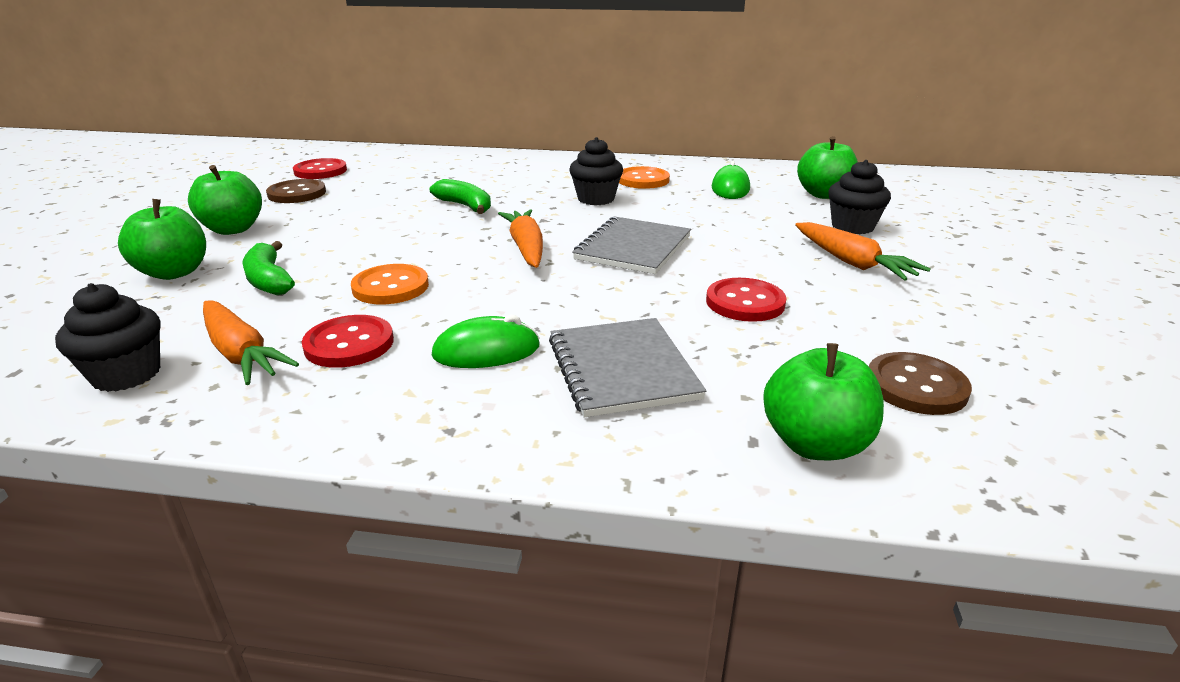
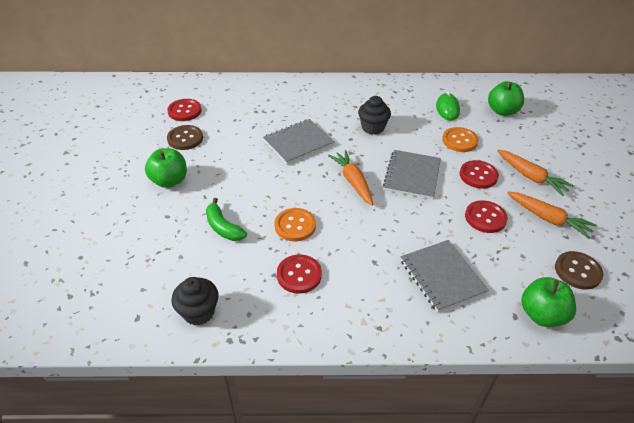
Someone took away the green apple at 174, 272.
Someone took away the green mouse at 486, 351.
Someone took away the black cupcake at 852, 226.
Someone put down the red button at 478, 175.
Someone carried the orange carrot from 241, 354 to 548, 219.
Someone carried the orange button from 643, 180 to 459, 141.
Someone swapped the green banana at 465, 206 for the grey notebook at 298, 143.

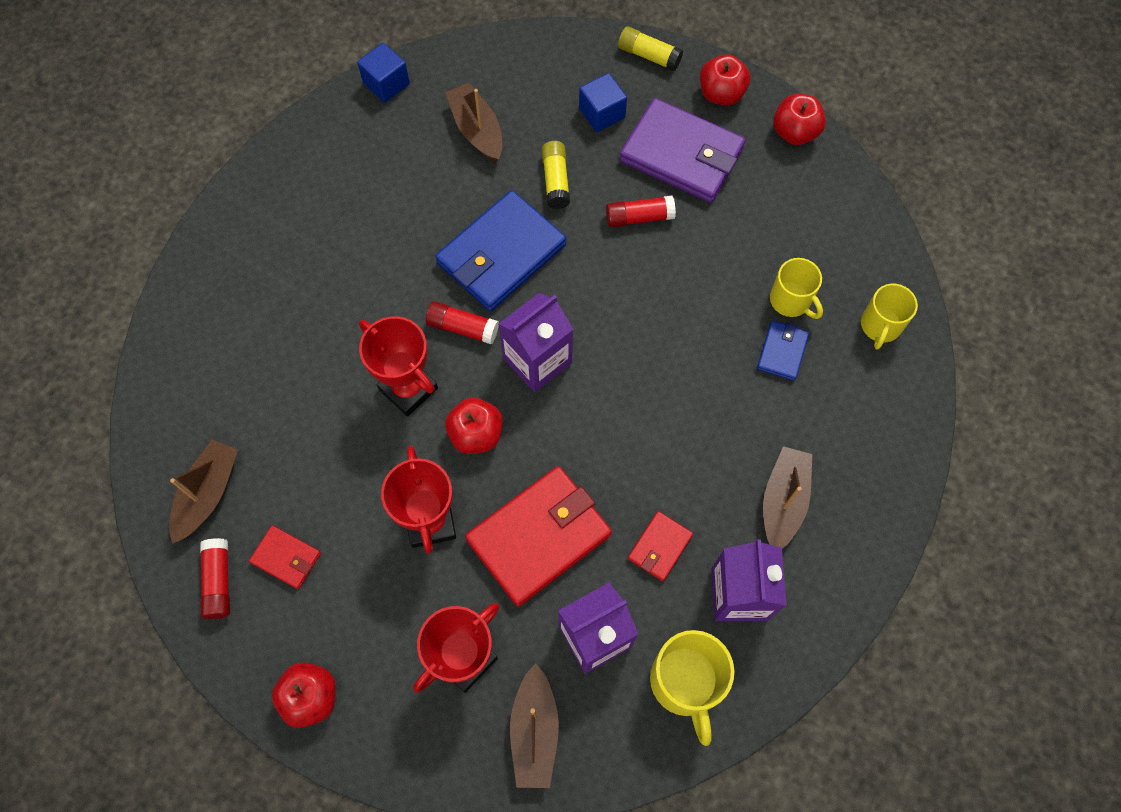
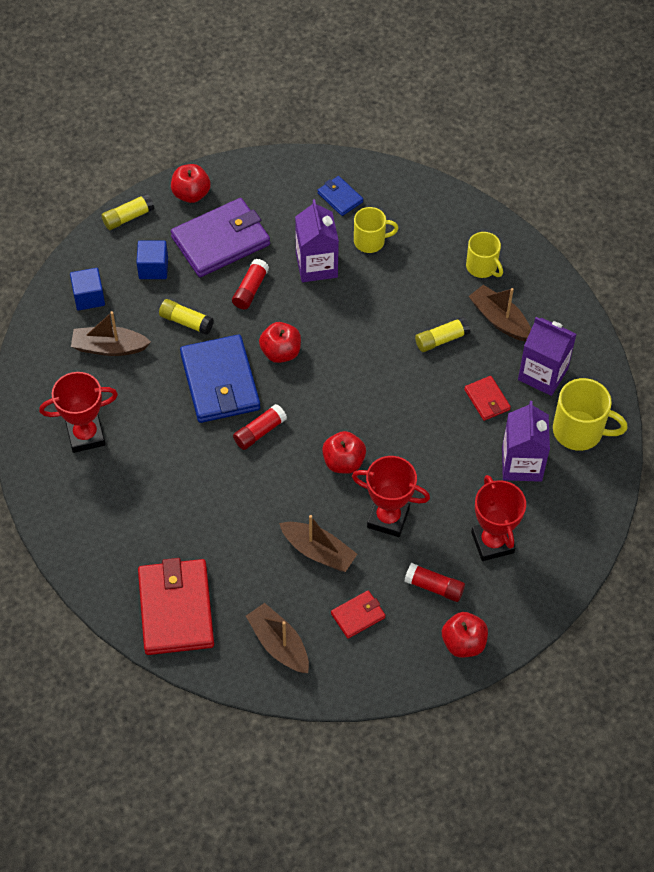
Someone put down the yellow glue stick at 441, 339.
Someone carried the red glue stick from 219, 581 to 434, 587.
Someone carried the blue cube from 386, 83 to 89, 297.
Someone carried the red trophy from 408, 389 to 86, 435.
Someone carried the red wallet from 539, 537 to 176, 609.
Someone carried the purple carton from 537, 360 to 316, 265.
Someone carried the brown boat from 534, 731 to 318, 551.
Someone carried the blue wallet from 782, 352 to 340, 197.
Someone carried the red apple from 794, 132 to 280, 352.
Someone carried the yellow mug from 880, 326 to 482, 267.

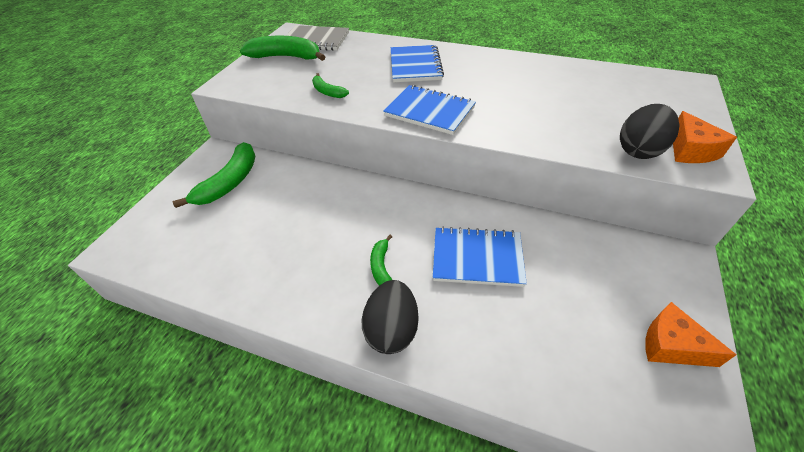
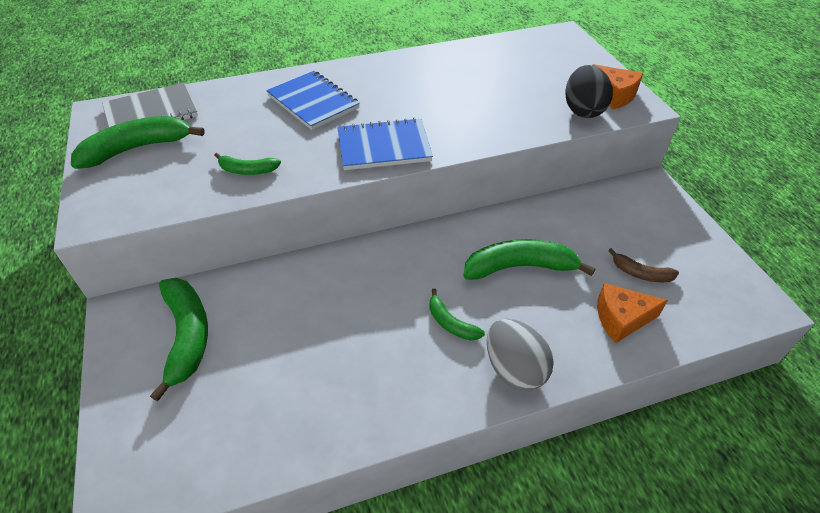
Someone put down the brown banana at 640, 273.
Someone carried the orange cheese from 671, 345 to 621, 319.
Someone swapped the blue notebook at 477, 258 for the green banana at 520, 267.
Someone repainted the black egg at 392, 329, which became the grey egg at 514, 369.

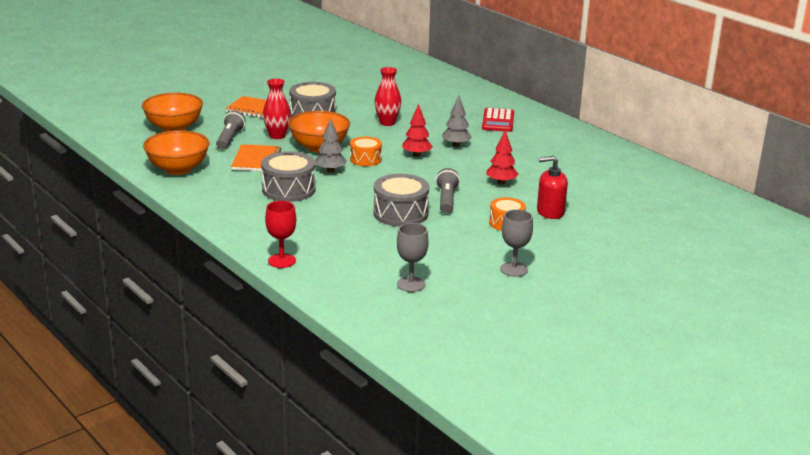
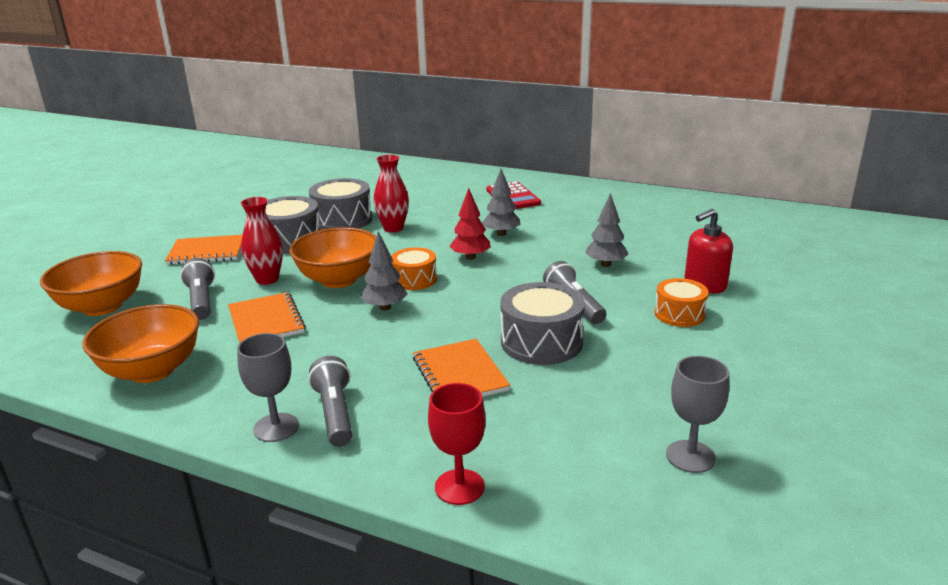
Someone put down the grey flashlight at 335, 414.
Someone put down the orange notebook at 460, 374.
Someone carried the grey drum from 288, 189 to 342, 220.
Someone carried the grey goblet from 514, 269 to 276, 427.
Someone repainted the red tree at 501, 182, which became the grey tree at 606, 264.

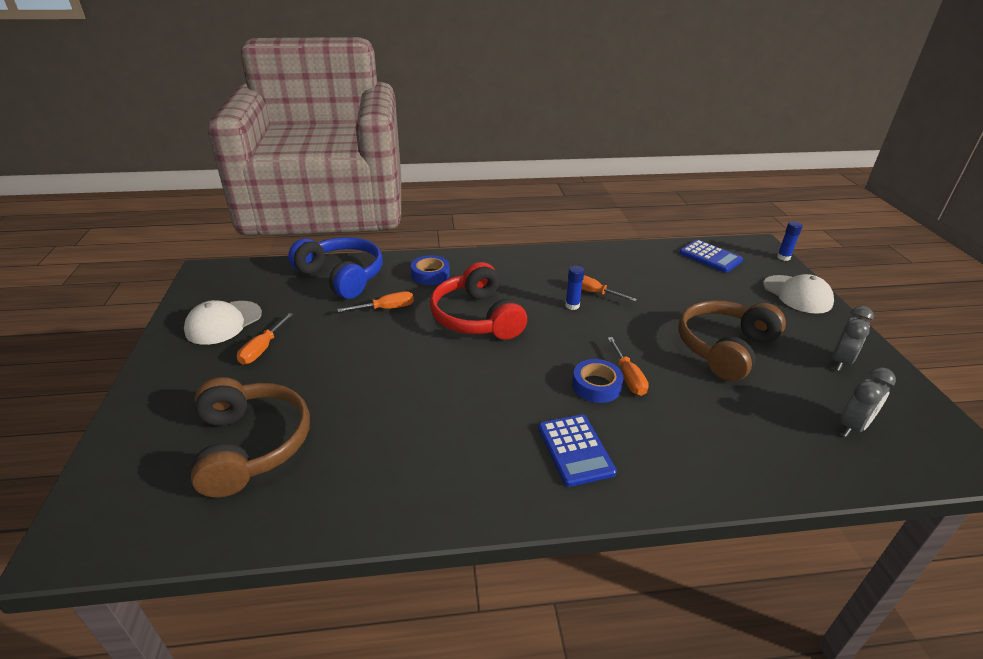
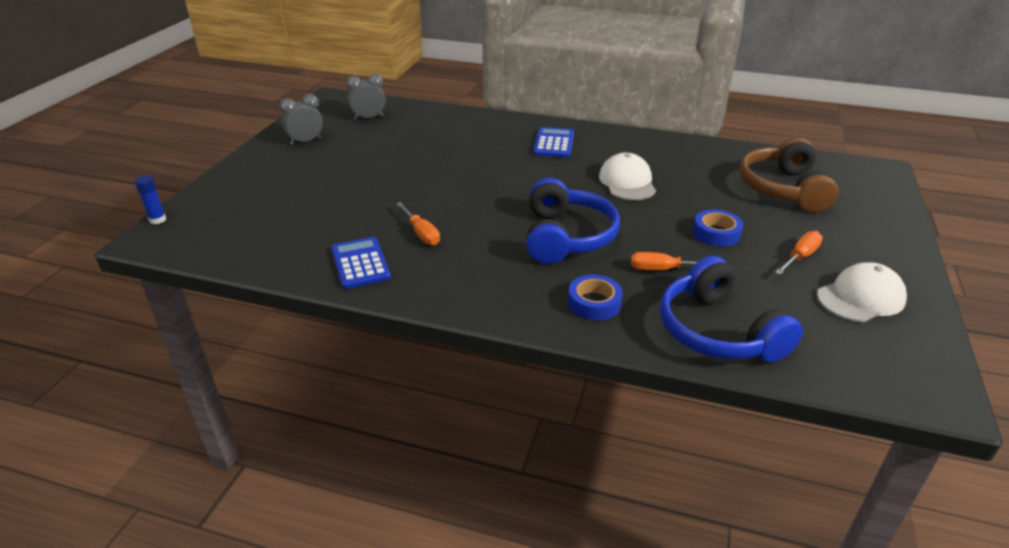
Someone took away the blue glue stick at 572, 305.
Someone took away the orange screwdriver at 628, 377.
Someone took away the brown headphones at 724, 348.
Someone carried the blue tape from 596, 386 to 716, 233.
Someone carried the blue calculator from 710, 257 to 360, 263.
Someone carried the white cap from 797, 294 to 627, 182.
Someone repainted the red headphones at 477, 317, which became the blue headphones at 566, 237.

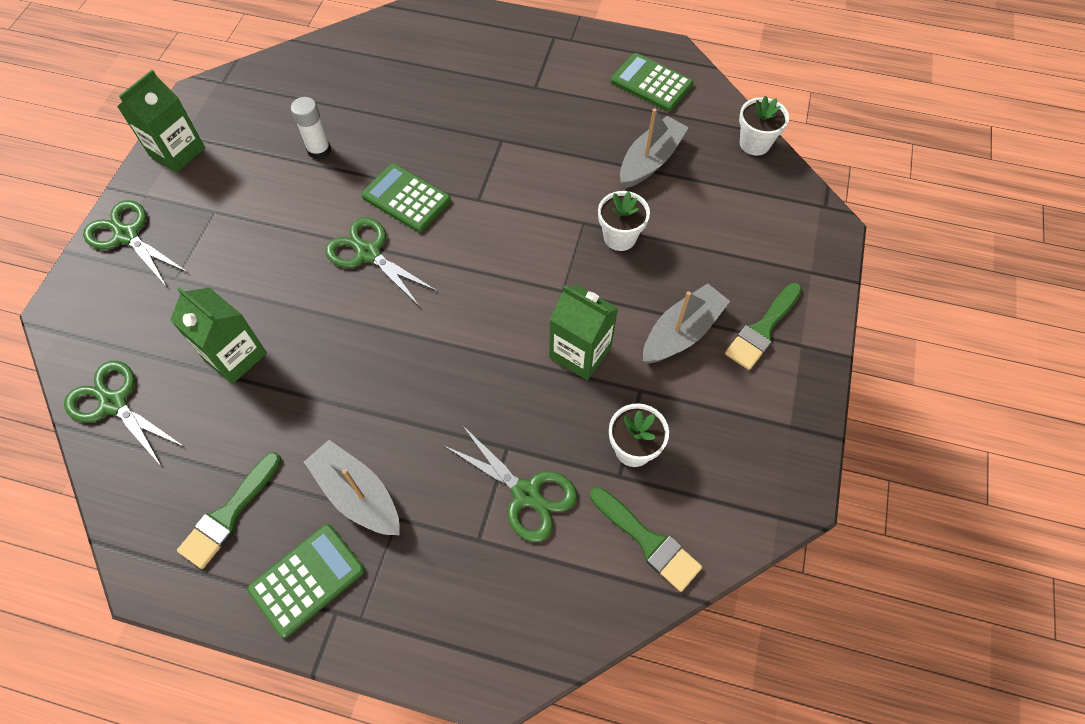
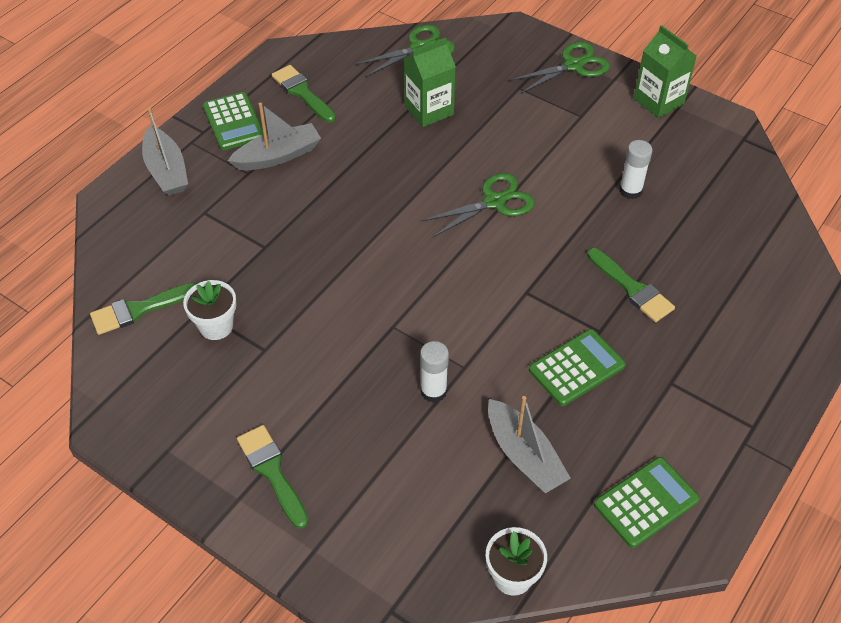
Someone took away the green scissors at 526, 494.
Someone took away the green carton at 580, 352.
Someone put down the green brush at 632, 288.
Someone carried the green calculator from 406, 198 to 576, 368.
Someone carried the grey boat from 682, 332 to 166, 170.
Someone swapped the white flower pot at 620, 237 for the white glue stick at 433, 391.

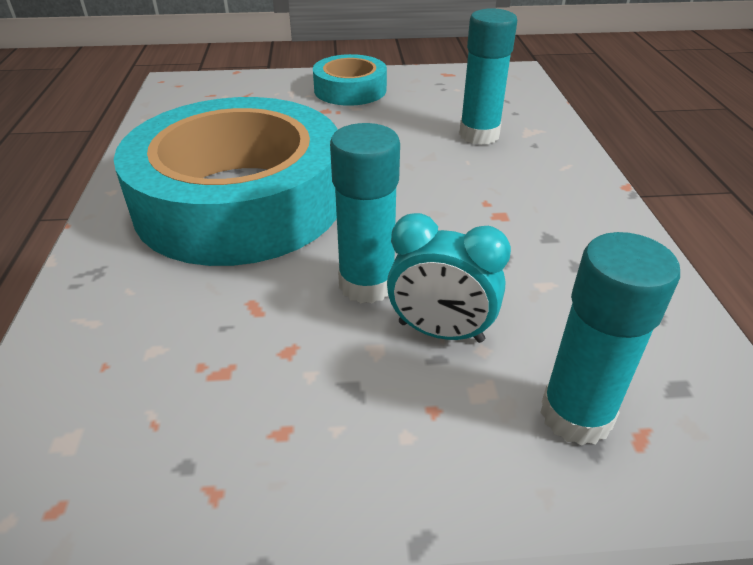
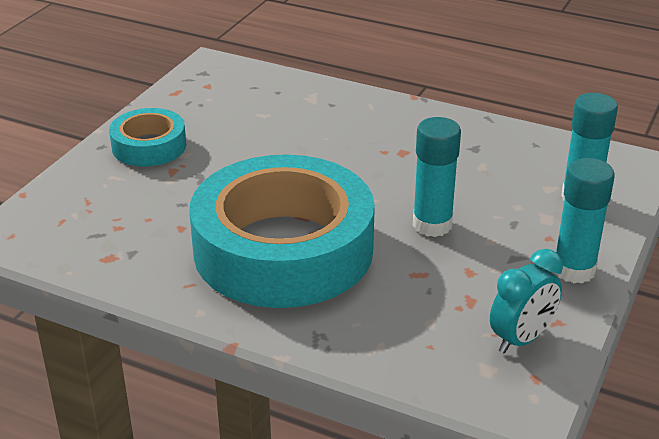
Someone carried the turquoise clock from 440, 332 to 521, 339.
Someone carried the turquoise glue stick from 479, 135 to 574, 270.

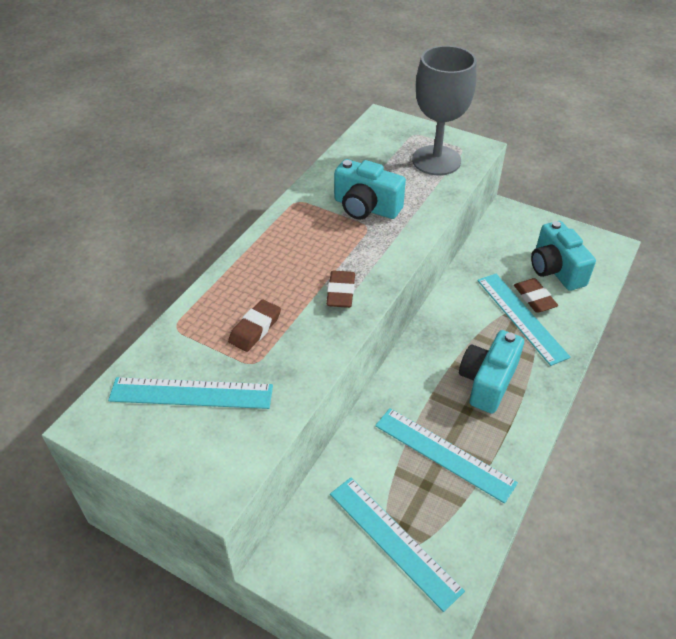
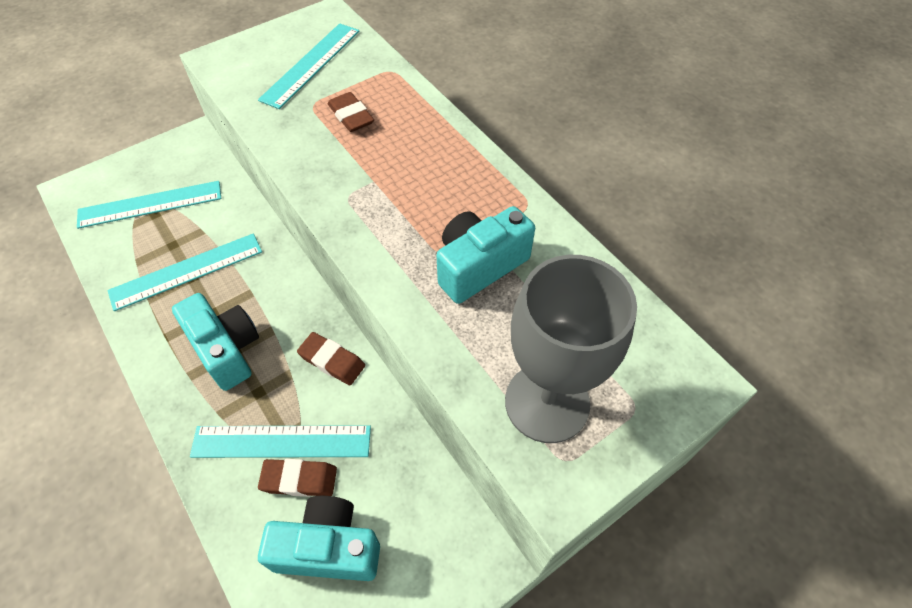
Someone carried the brown eraser from 341, 292 to 332, 361.

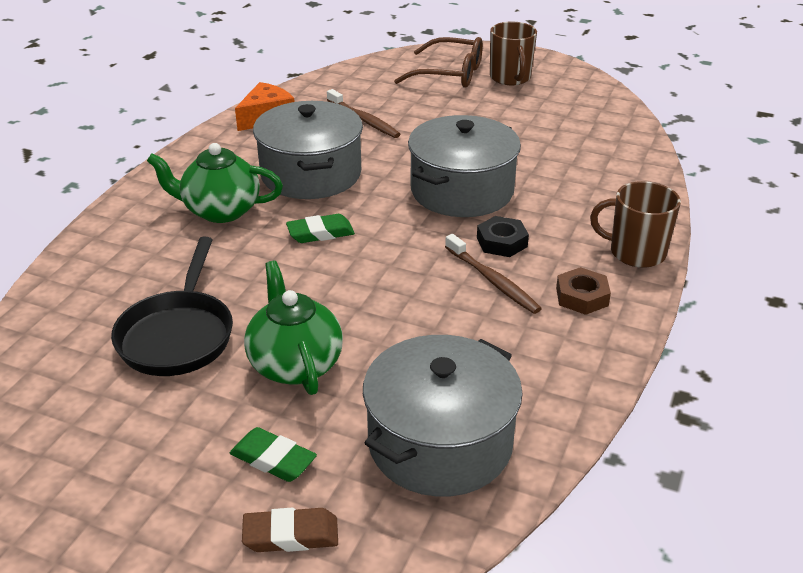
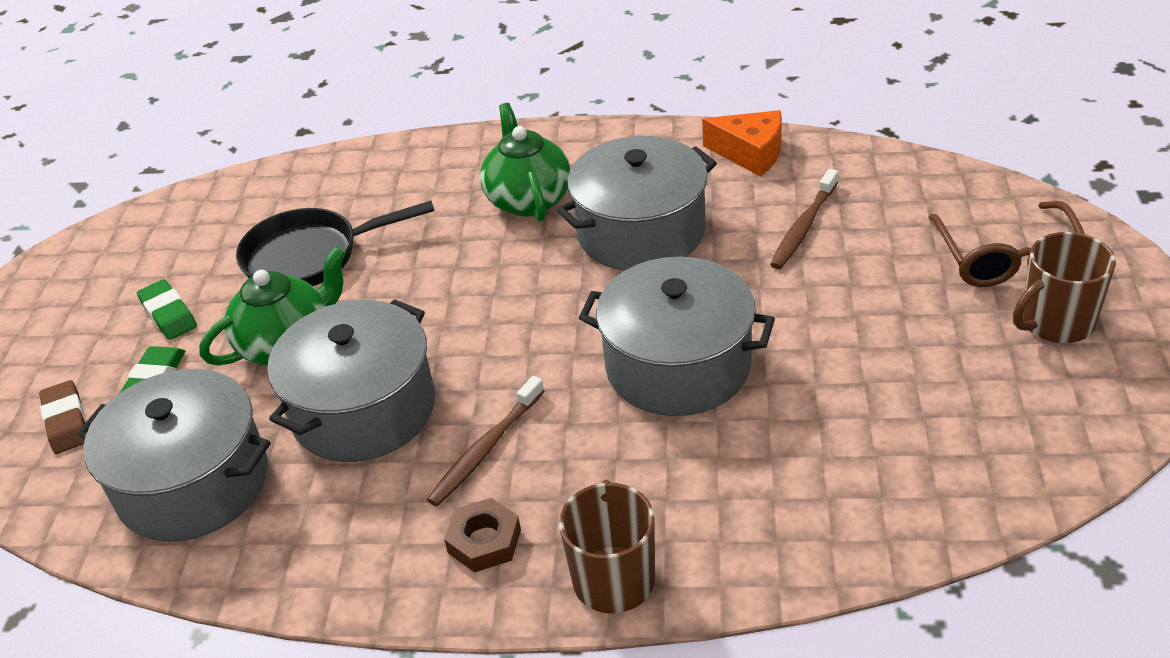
Someone took away the black nut at 502, 242.
Someone put down the grey pot at 363, 409.
Someone carried the green eraser from 320, 233 to 168, 314.

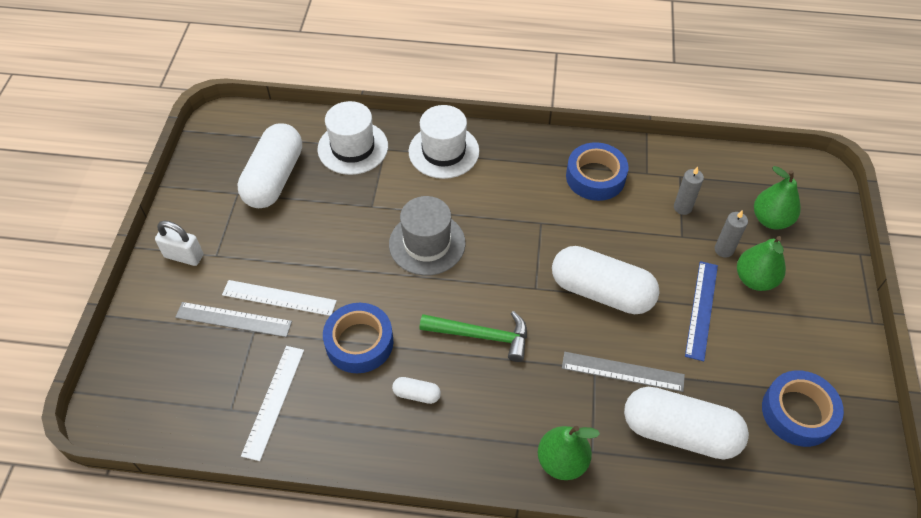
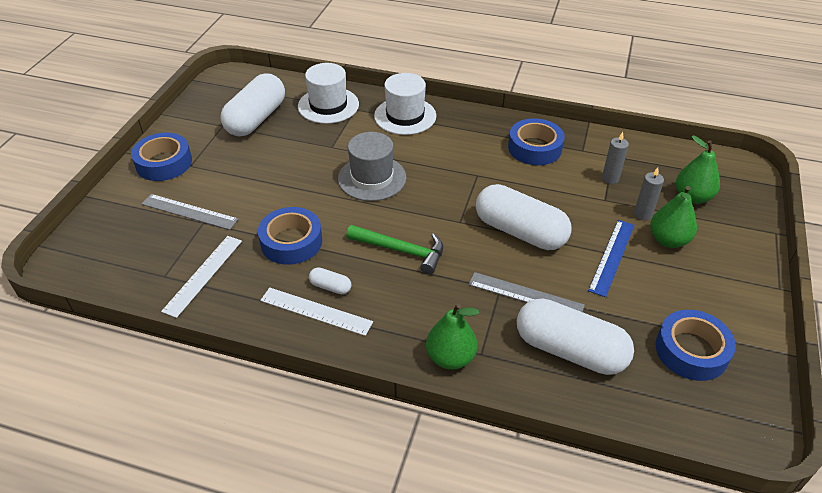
Someone carried the white ruler from 279, 298 to 316, 311.
Someone swapped the white padlock at 184, 256 for the blue tape at 164, 163.

